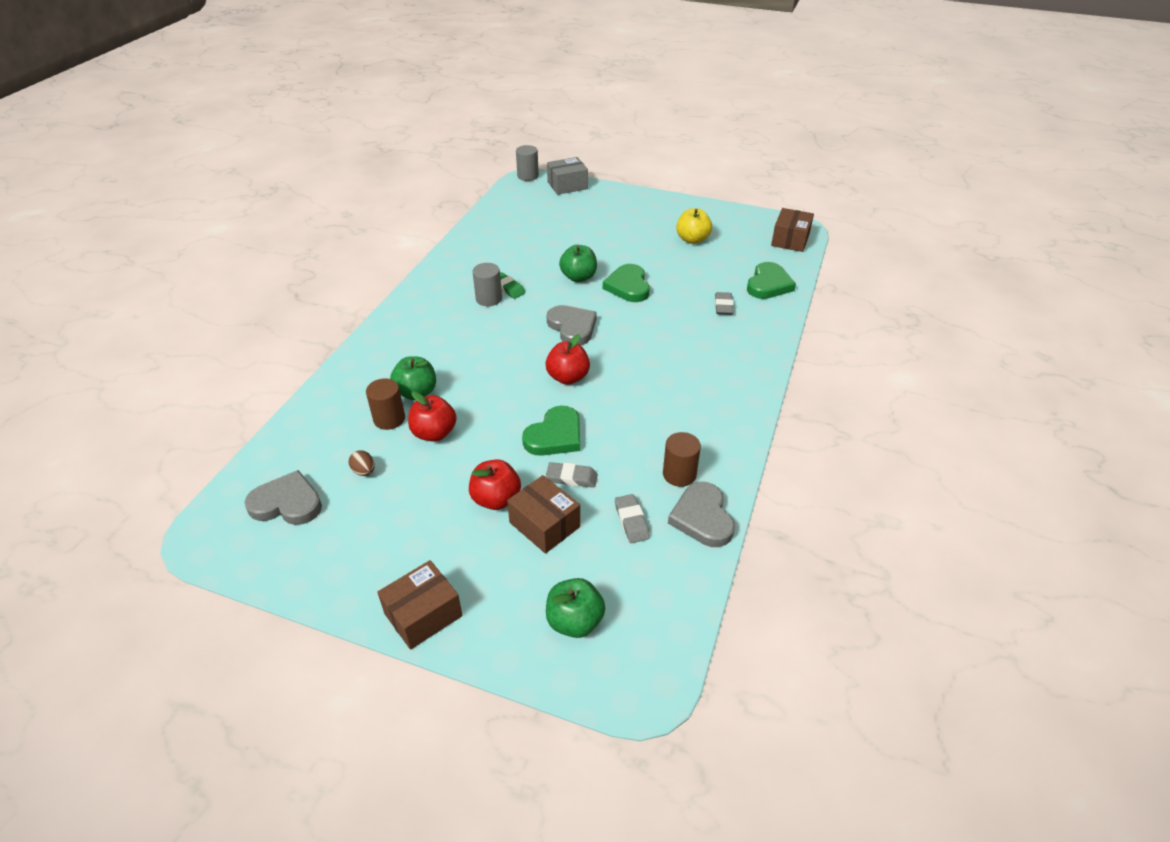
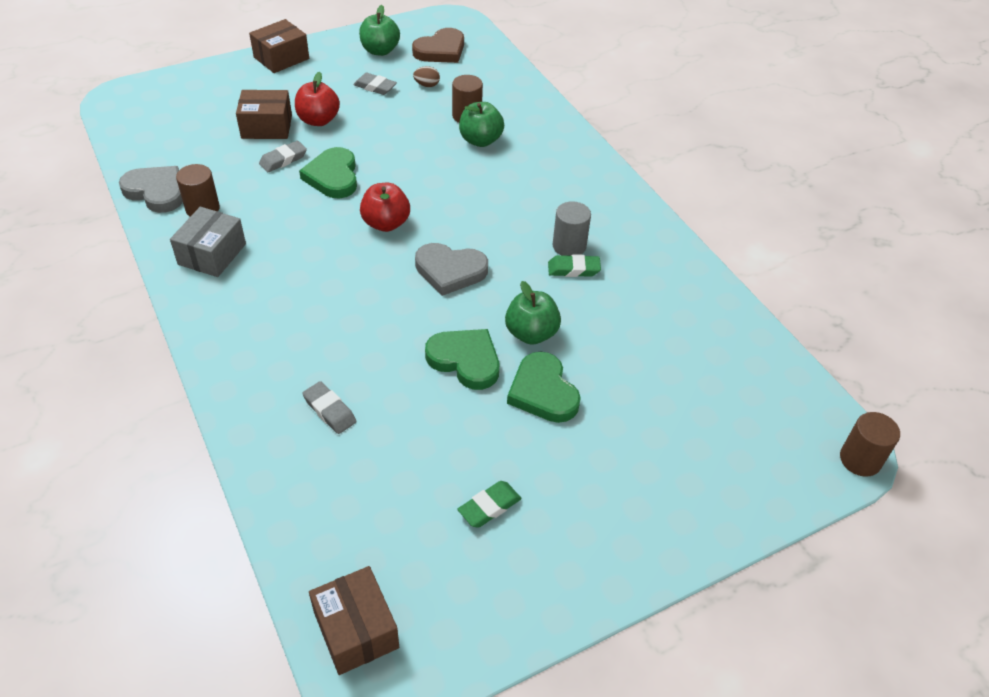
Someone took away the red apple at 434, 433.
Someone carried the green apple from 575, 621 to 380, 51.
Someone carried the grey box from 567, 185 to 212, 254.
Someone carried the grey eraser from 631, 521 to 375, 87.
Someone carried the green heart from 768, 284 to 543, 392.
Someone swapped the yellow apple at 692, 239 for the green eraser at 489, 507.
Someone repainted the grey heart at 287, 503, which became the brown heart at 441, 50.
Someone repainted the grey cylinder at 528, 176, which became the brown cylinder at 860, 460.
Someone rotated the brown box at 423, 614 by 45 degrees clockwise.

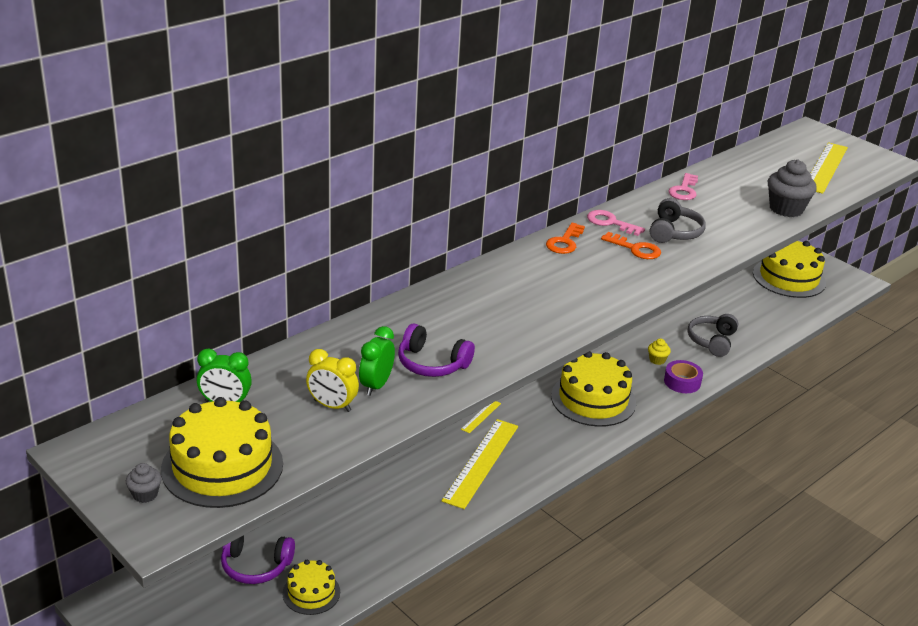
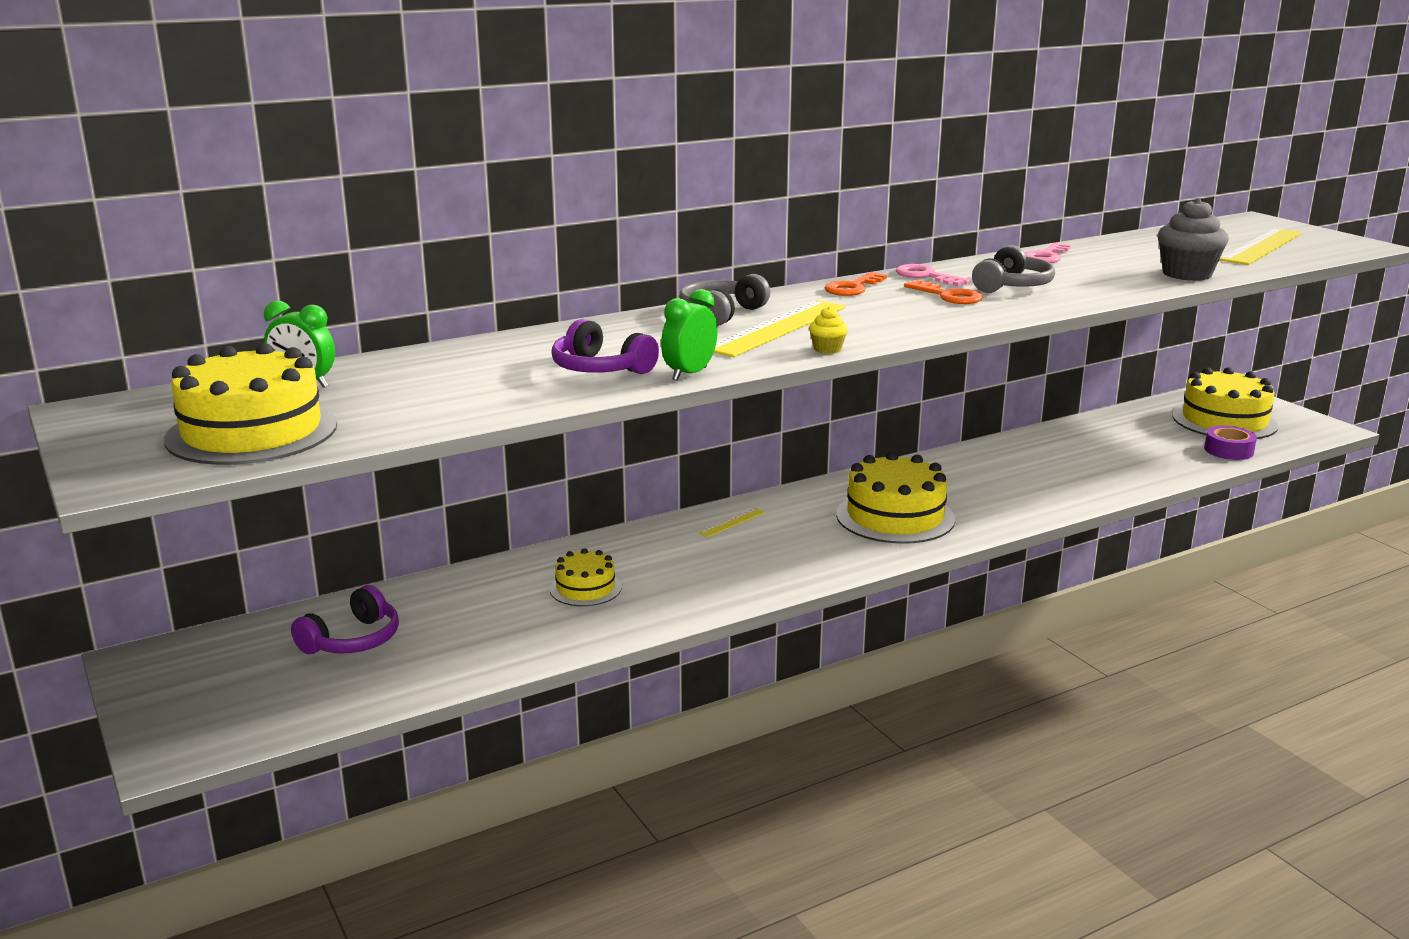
Someone took away the grey cupcake at 145, 494.
Someone took away the yellow clock at 332, 406.
Someone carried the yellow cake from 311, 592 to 585, 588.
Someone carried the green clock from 376, 385 to 689, 374.
Someone carried the yellow ruler from 481, 462 to 778, 328.
Someone carried the yellow cupcake from 657, 360 to 827, 349.
Someone carried the purple tape from 682, 382 to 1228, 450.
Someone carried the grey headphones from 712, 341 to 721, 313.
Someone rotated the purple headphones at 255, 566 by 75 degrees counterclockwise.

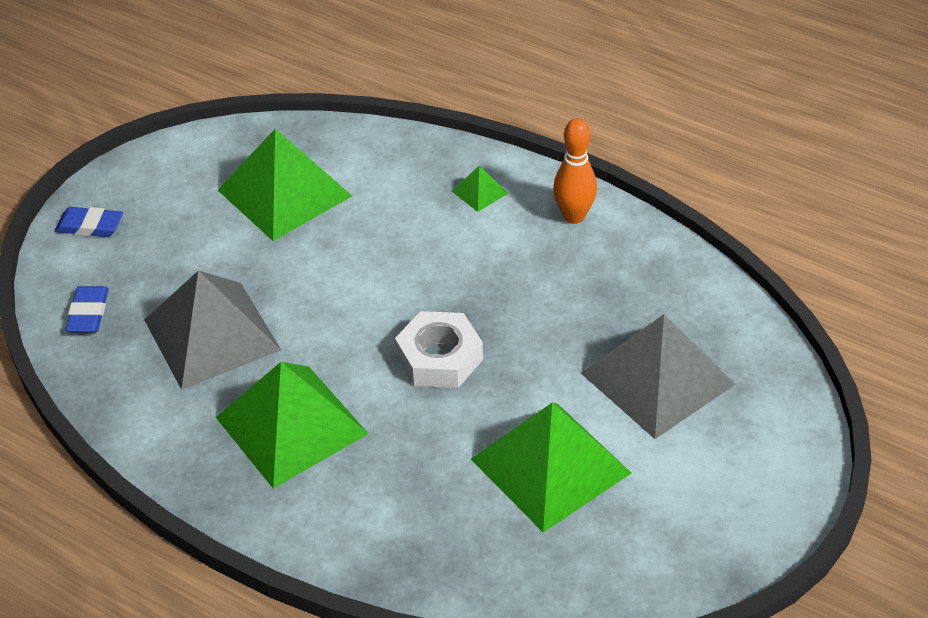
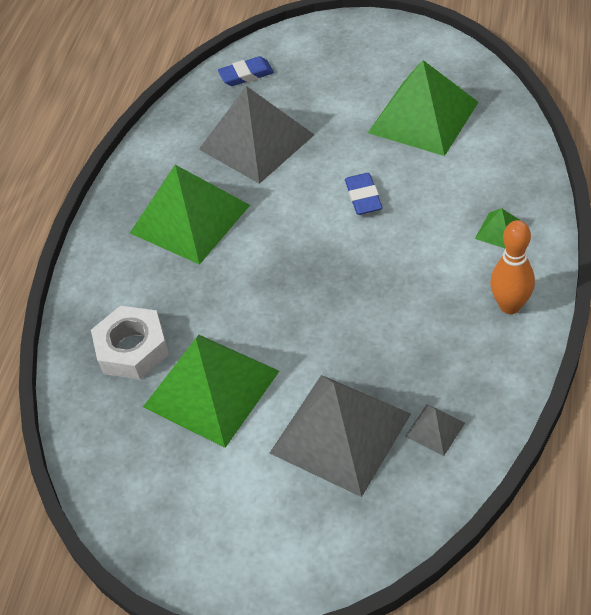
Someone put down the grey pyramid at 435, 429.
Someone carried the blue eraser from 90, 226 to 363, 197.
Someone carried the white nut from 439, 358 to 132, 349.

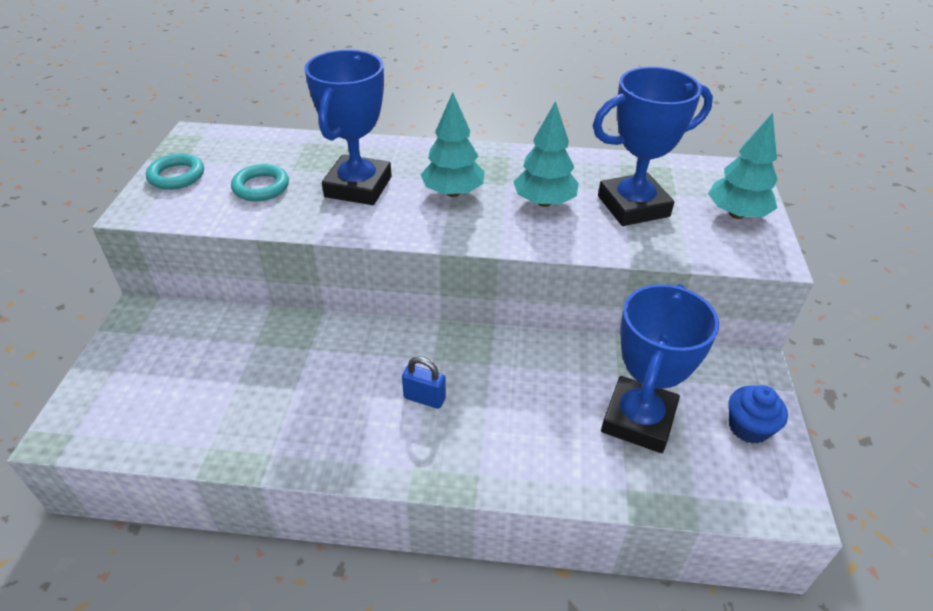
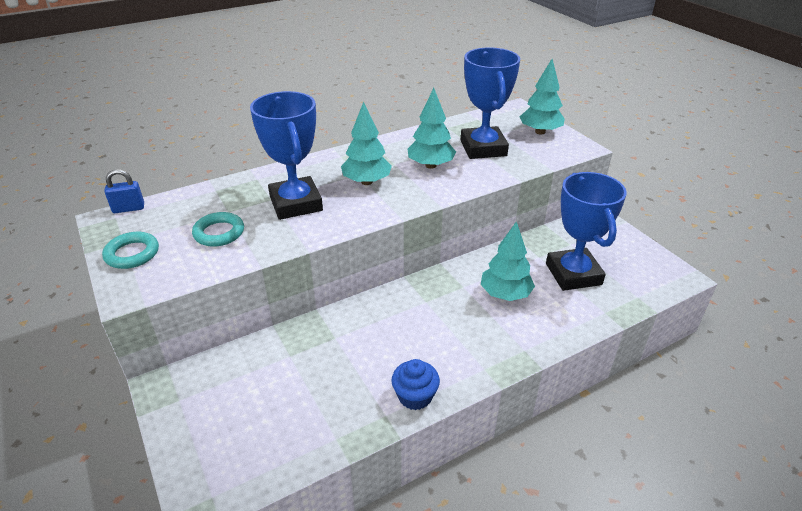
Someone put down the turquoise tree at 505, 294.
Someone carried the blue padlock from 424, 398 to 128, 208.
Someone carried the blue cupcake from 748, 427 to 415, 396.
Someone rotated the blue trophy at 633, 206 by 45 degrees counterclockwise.

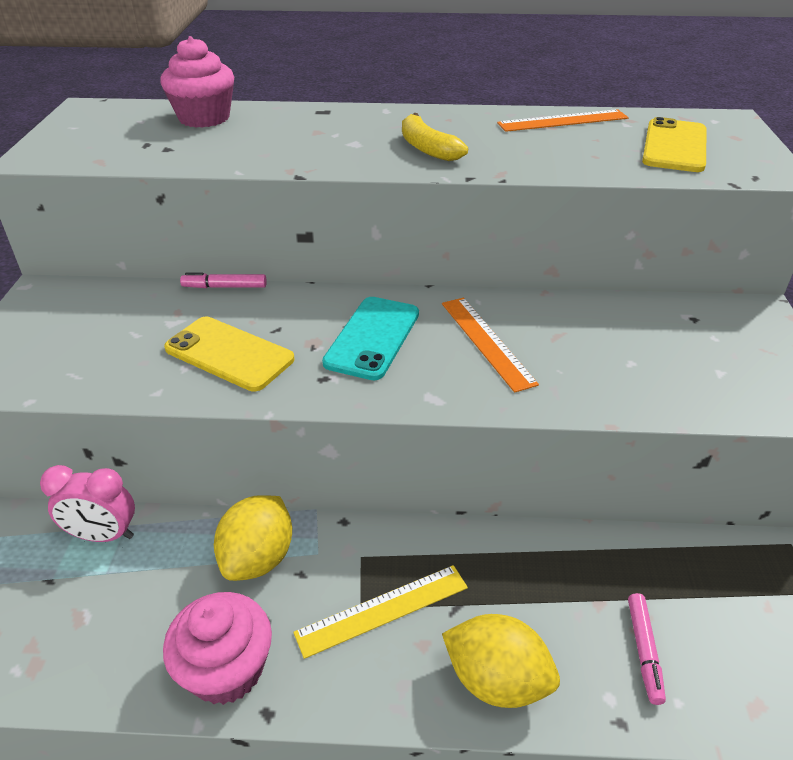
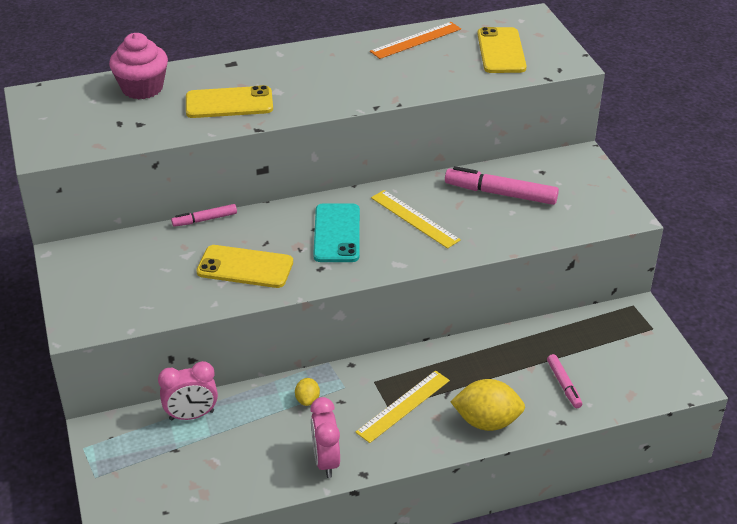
Someone took away the yellow banana at 427, 148.
Someone put down the yellow phone at 229, 103.
Someone put down the pink marker at 500, 193.
Someone swapped the pink cupcake at 226, 669 for the pink clock at 326, 461.
Someone repainted the orange ruler at 486, 342, which became the yellow ruler at 414, 219.
Someone scaled the yellow lemon at 258, 558 by 0.50.

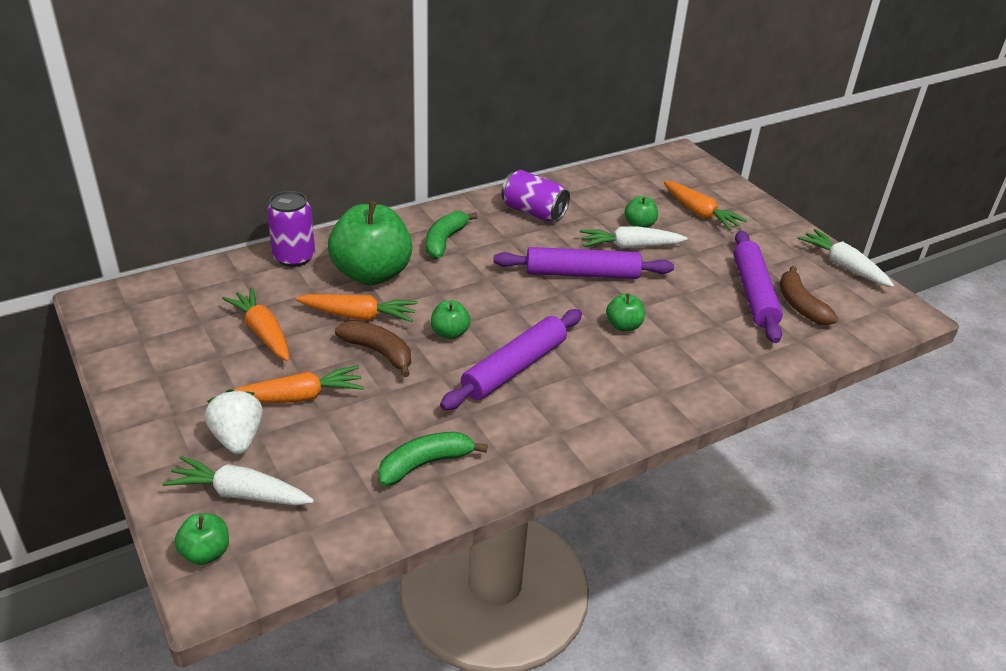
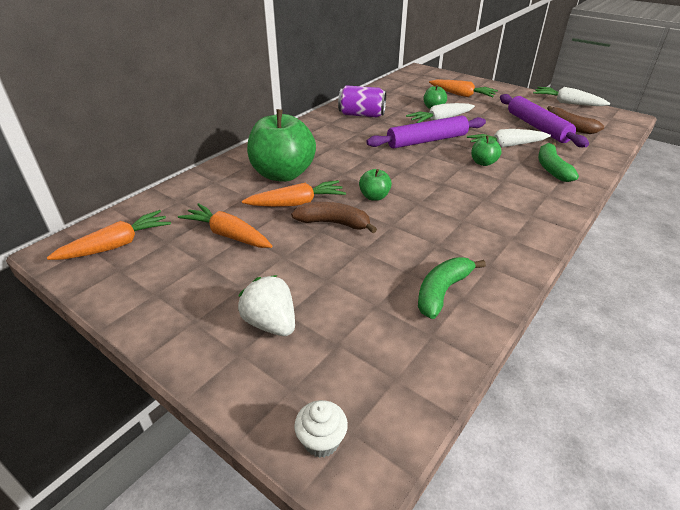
Someone took away the purple can at 294, 257.
Someone took away the purple rolling pin at 514, 368.
Someone carried the white carrot from 240, 493 to 506, 146.
Someone carried the orange carrot from 298, 397 to 116, 245.
Someone carried the green banana from 445, 241 to 552, 168.
Someone swapped the green apple at 206, 553 for the white cupcake at 321, 441.

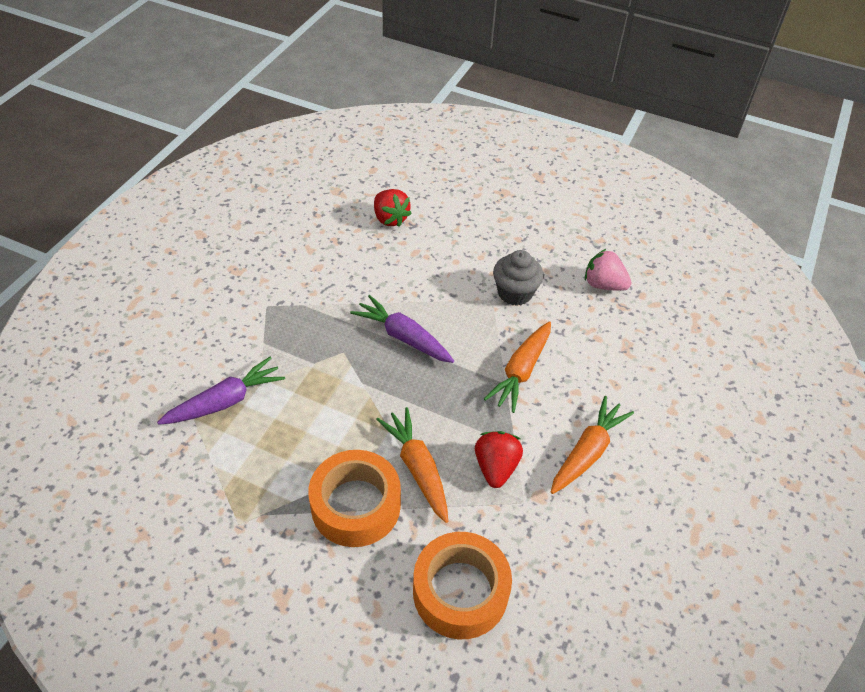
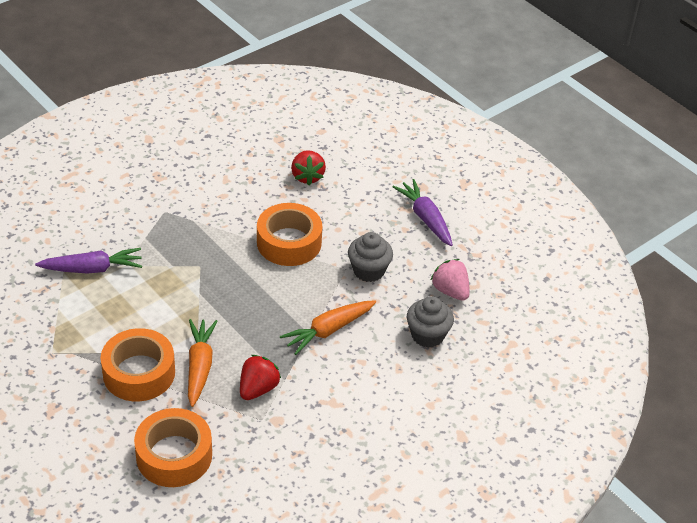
Someone took away the orange carrot at 587, 452.
Someone put down the orange tape at 289, 242.
Someone put down the grey cupcake at 427, 335.
Someone carried the purple carrot from 403, 337 to 425, 218.

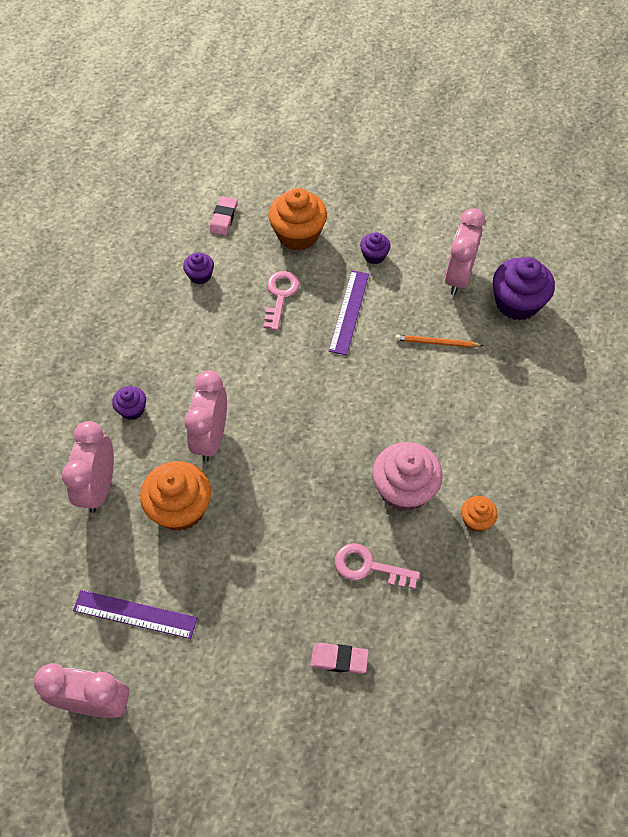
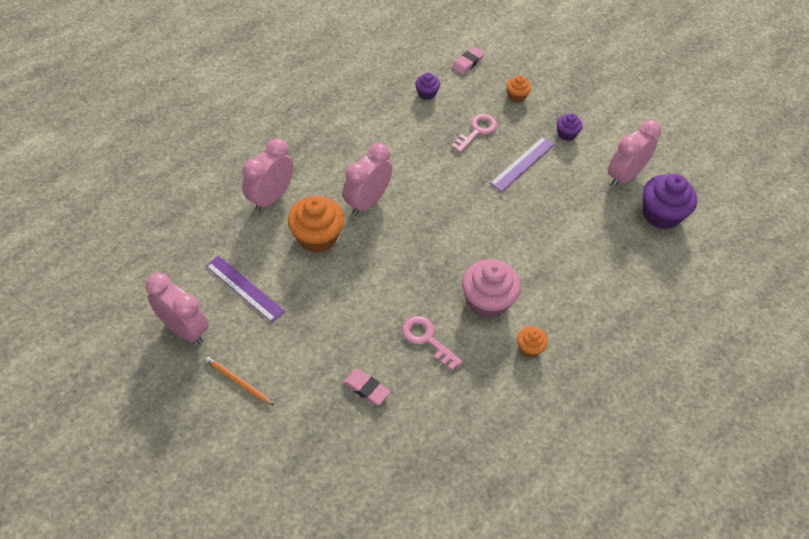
Someone took away the purple cupcake at 132, 409.
Someone carried the orange pencil from 436, 343 to 238, 381.
Someone scaled the orange cupcake at 298, 235 by 0.52.

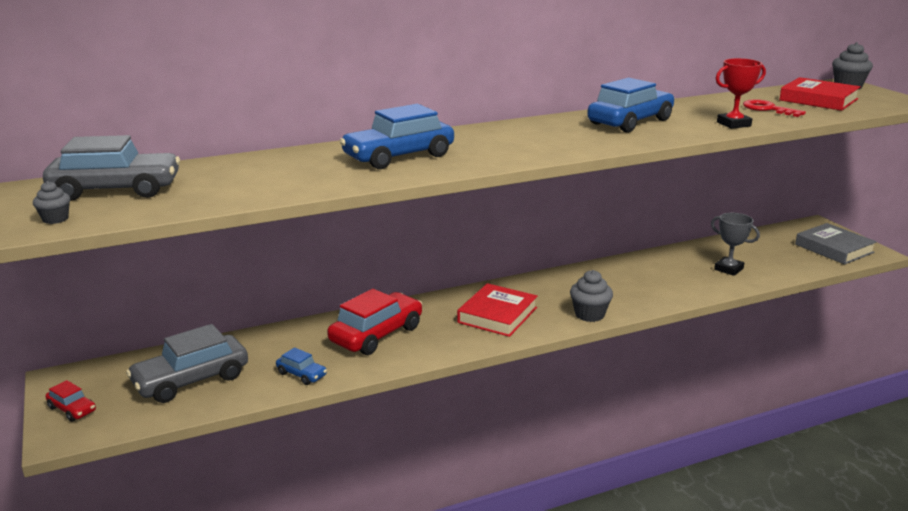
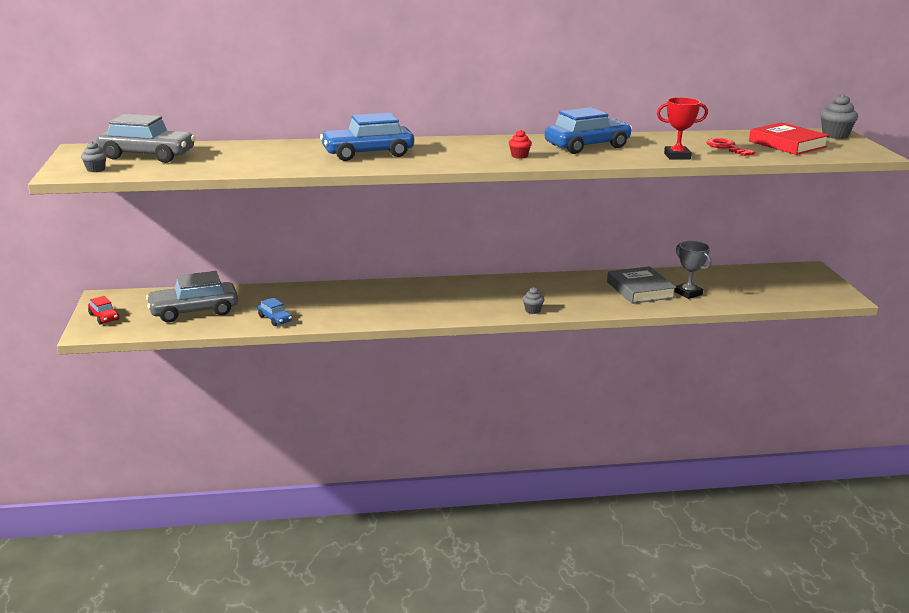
Someone took away the red car at 376, 334.
Someone took away the red book at 497, 315.
Someone put down the red cupcake at 519, 156.
Someone carried the grey book from 834, 248 to 640, 290.
Someone scaled the grey cupcake at 589, 314 by 0.59.

